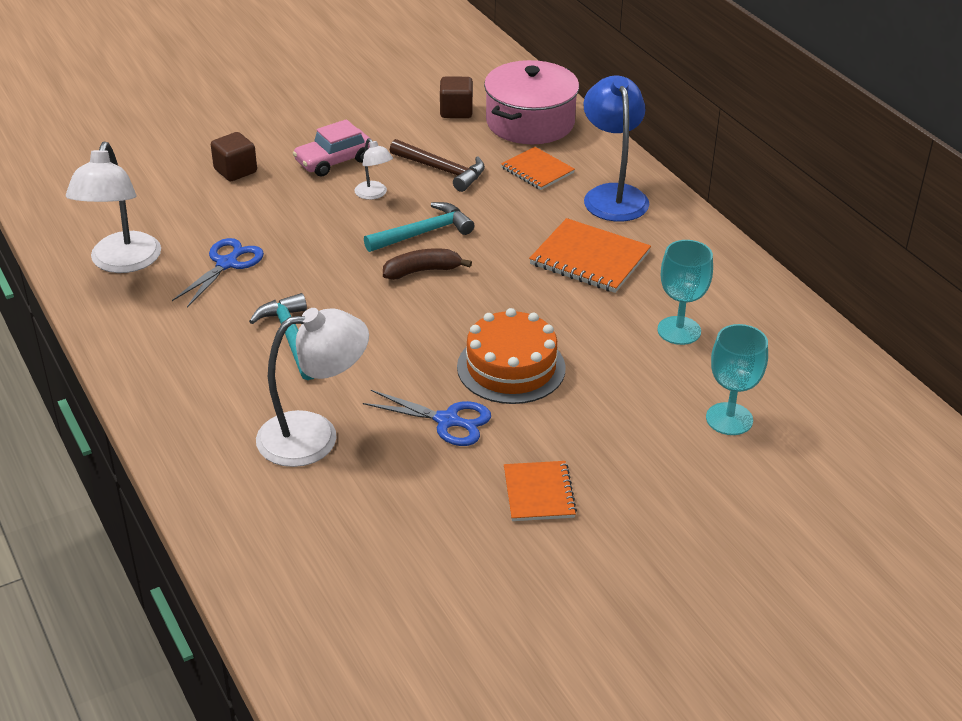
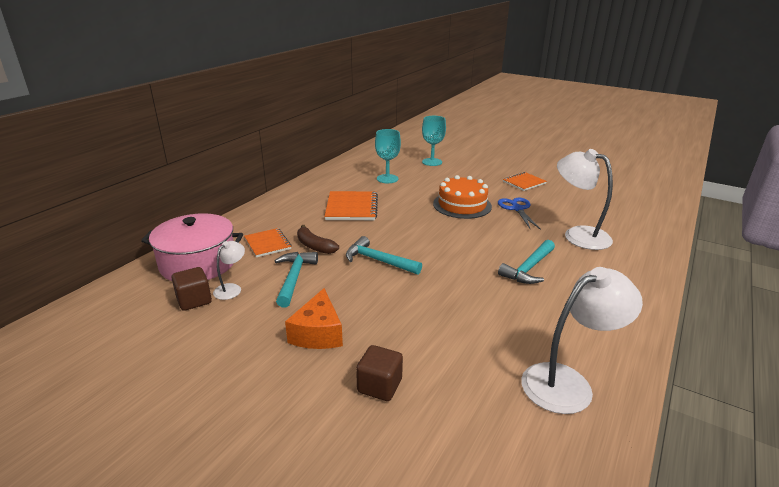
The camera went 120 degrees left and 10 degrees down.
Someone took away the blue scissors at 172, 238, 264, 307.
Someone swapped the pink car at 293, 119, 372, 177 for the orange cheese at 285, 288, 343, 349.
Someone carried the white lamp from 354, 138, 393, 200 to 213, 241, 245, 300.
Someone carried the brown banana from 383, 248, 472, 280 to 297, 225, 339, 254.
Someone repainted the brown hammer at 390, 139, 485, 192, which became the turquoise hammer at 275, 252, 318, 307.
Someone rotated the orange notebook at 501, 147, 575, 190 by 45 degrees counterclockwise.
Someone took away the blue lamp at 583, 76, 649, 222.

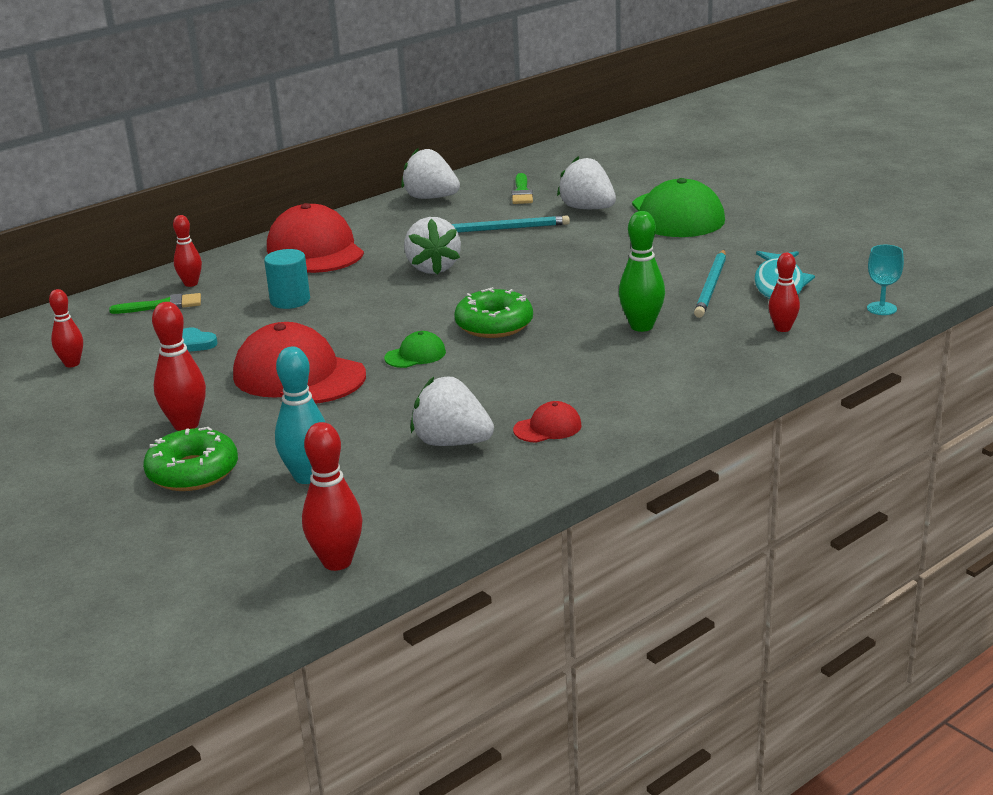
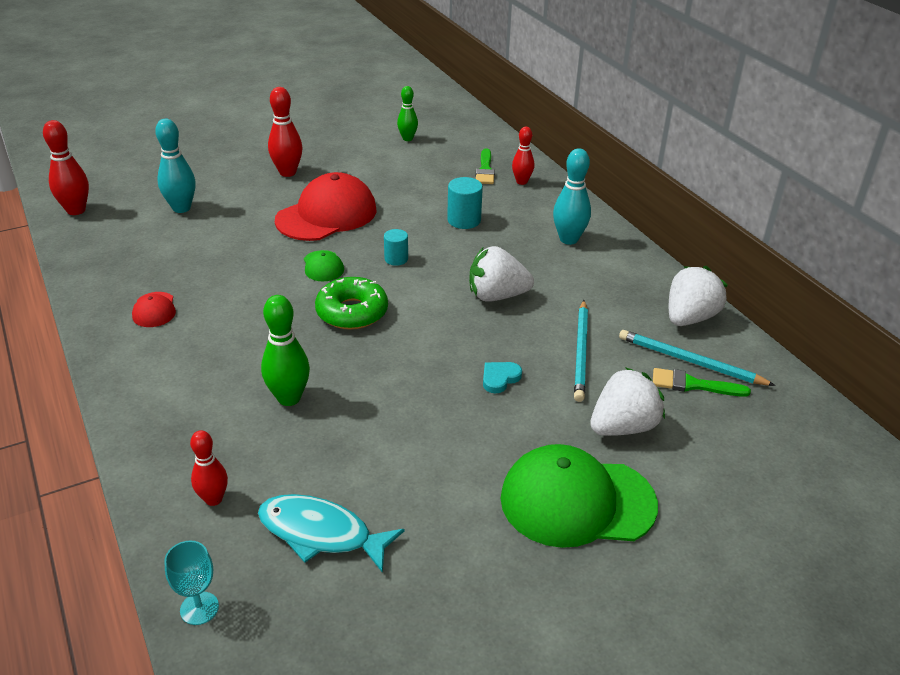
The camera went 100 degrees right and 10 degrees up.
Someone repainted the red bowling pin at 49, 289, 83, 367, which became the green bowling pin at 397, 86, 418, 141.
Someone took away the green donut at 143, 427, 238, 491.
Someone carried the turquoise heart from 182, 327, 217, 352 to 483, 362, 522, 393.
Someone swapped the red cap at 267, 203, 364, 273 for the turquoise bowling pin at 553, 148, 591, 245.
Someone took away the white strawberry at 410, 377, 494, 446.
Someone carried the turquoise pencil from 694, 250, 726, 318 to 619, 330, 776, 386.
Someone put down the turquoise cylinder at 384, 229, 408, 266.

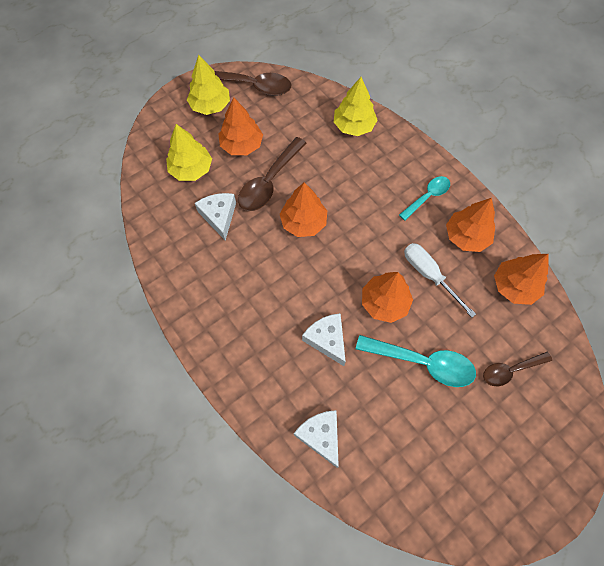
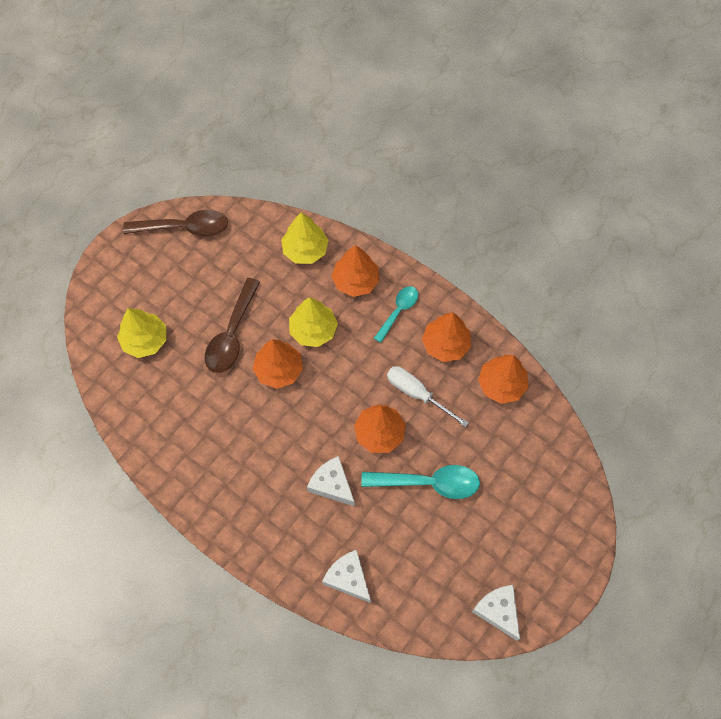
The camera went 15 degrees left and 0 degrees up.
Someone carried the yellow tree from 187, 55, 230, 115 to 289, 297, 338, 347.
Someone carried the white cheese from 195, 193, 236, 241 to 472, 585, 520, 641.
Someone carried the orange tree from 219, 97, 263, 155 to 331, 245, 379, 297.
Someone took away the brown spoon at 483, 352, 552, 386.

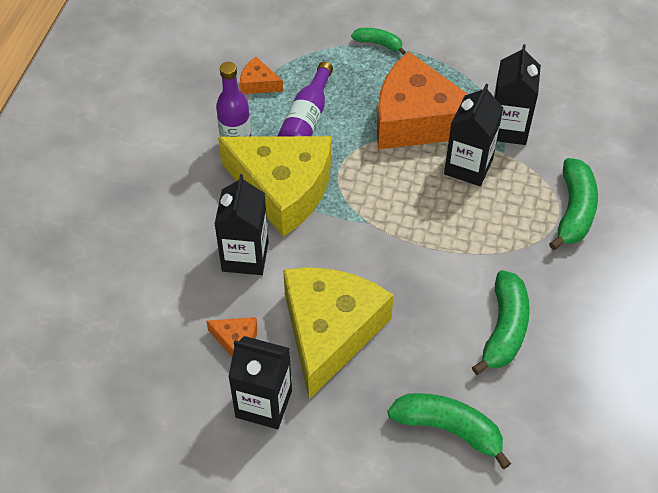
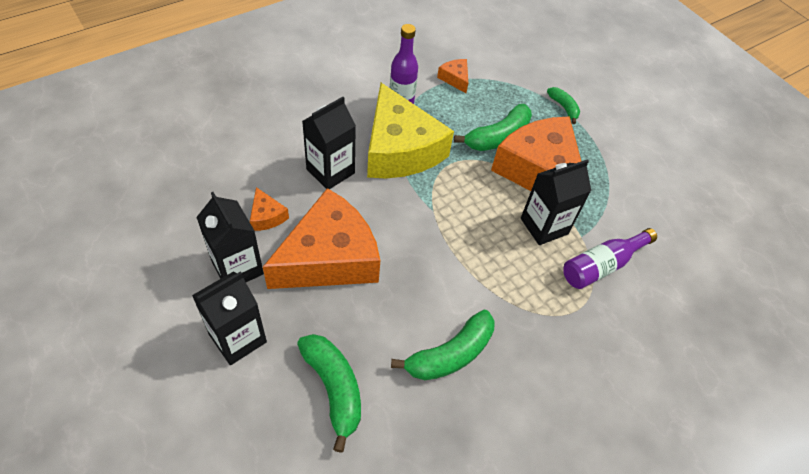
The camera went 35 degrees right and 0 degrees up.
Someone carried the purple bottle from 278, 61, 333, 136 to 563, 228, 657, 289.
Someone repainted the yellow cheese at 283, 267, 394, 399, which became the orange cheese at 263, 188, 380, 289.
Someone carried the black carton from 494, 44, 541, 145 to 192, 271, 267, 365.
Someone carried the green banana from 549, 158, 598, 250 to 454, 104, 532, 151.

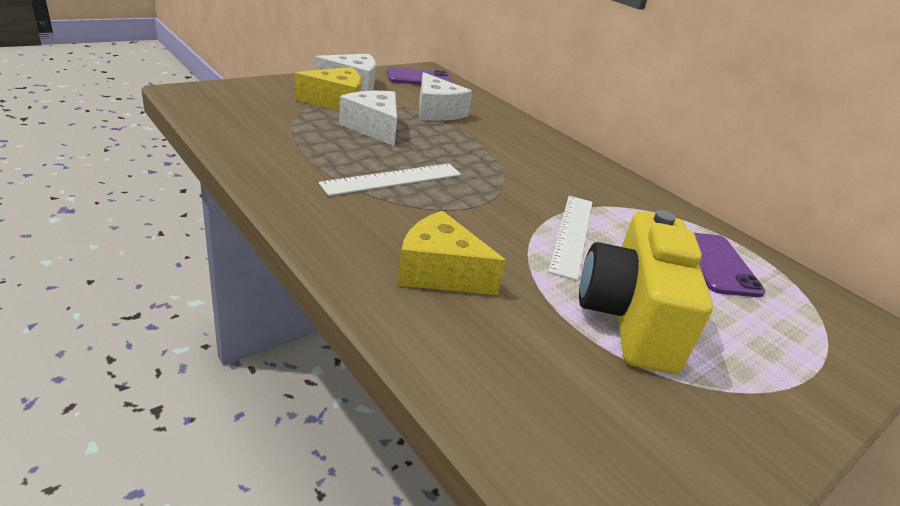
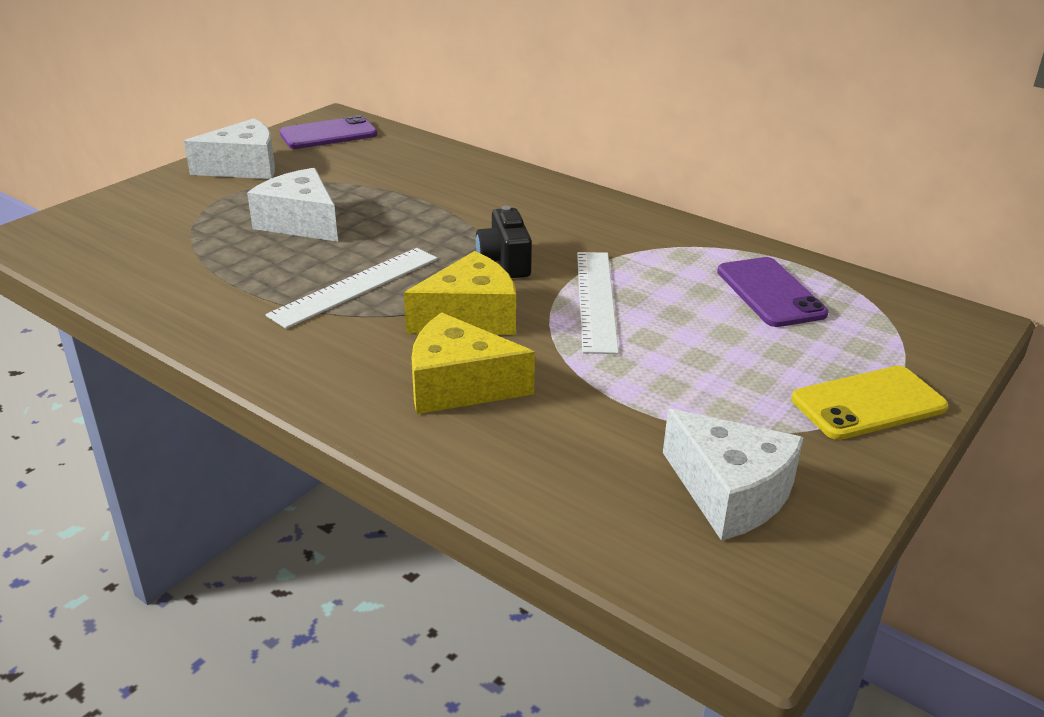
The camera went 10 degrees left and 0 degrees up.
Someone carried the yellow cheese from 295, 67, 361, 110 to 404, 251, 516, 335.
Someone carried the white cheese from 419, 72, 472, 121 to 663, 409, 804, 541.
Someone took away the yellow camera at 579, 210, 713, 374.
Someone put down the black camera at 476, 206, 532, 278.
Someone put down the yellow phone at 791, 366, 948, 440.

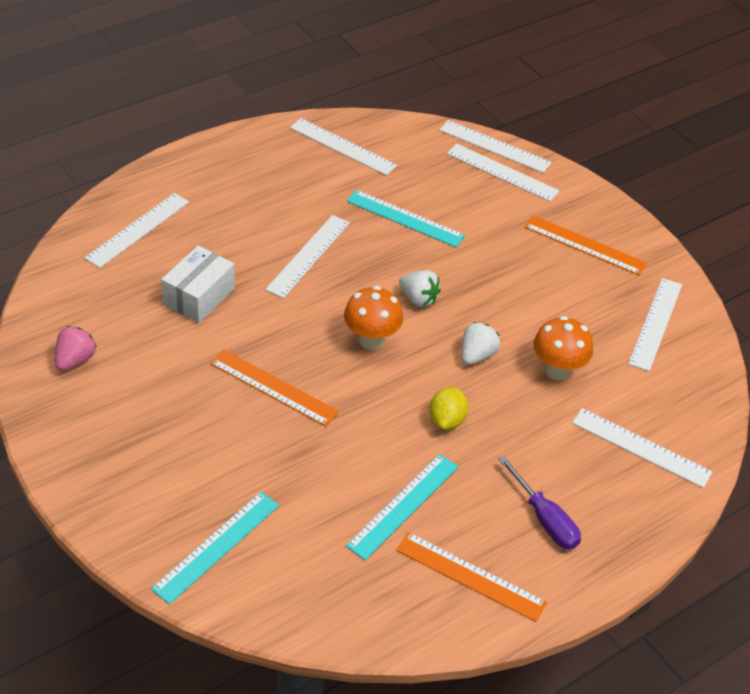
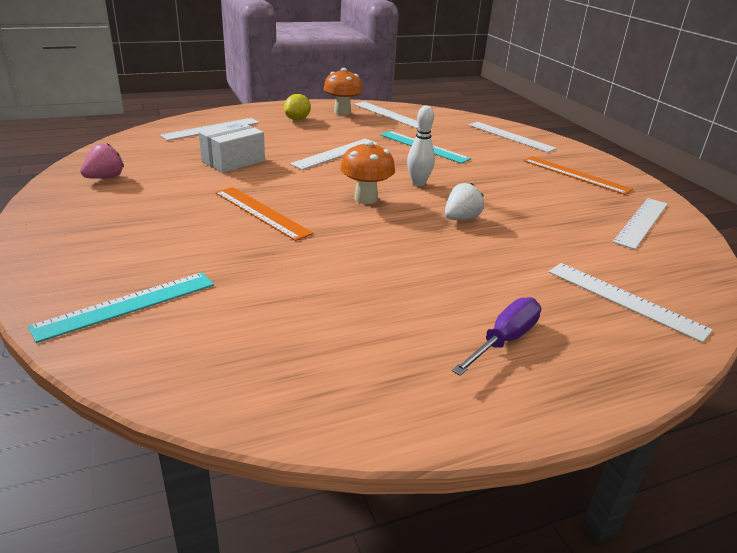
The camera went 15 degrees right and 15 degrees down.
Someone took away the turquoise ruler at 346, 454, 458, 560.
Someone took away the orange ruler at 396, 532, 547, 622.
Someone swapped the white strawberry at 399, 270, 441, 307 for the white bowling pin at 407, 106, 435, 186.
Someone carried the yellow lemon from 429, 387, 468, 430 to 284, 94, 311, 120.
Someone took away the white ruler at 439, 120, 552, 173.
Someone rotated the purple screwdriver at 498, 456, 581, 550 by 120 degrees counterclockwise.
Someone carried the orange mushroom from 533, 316, 593, 380 to 324, 68, 363, 115.

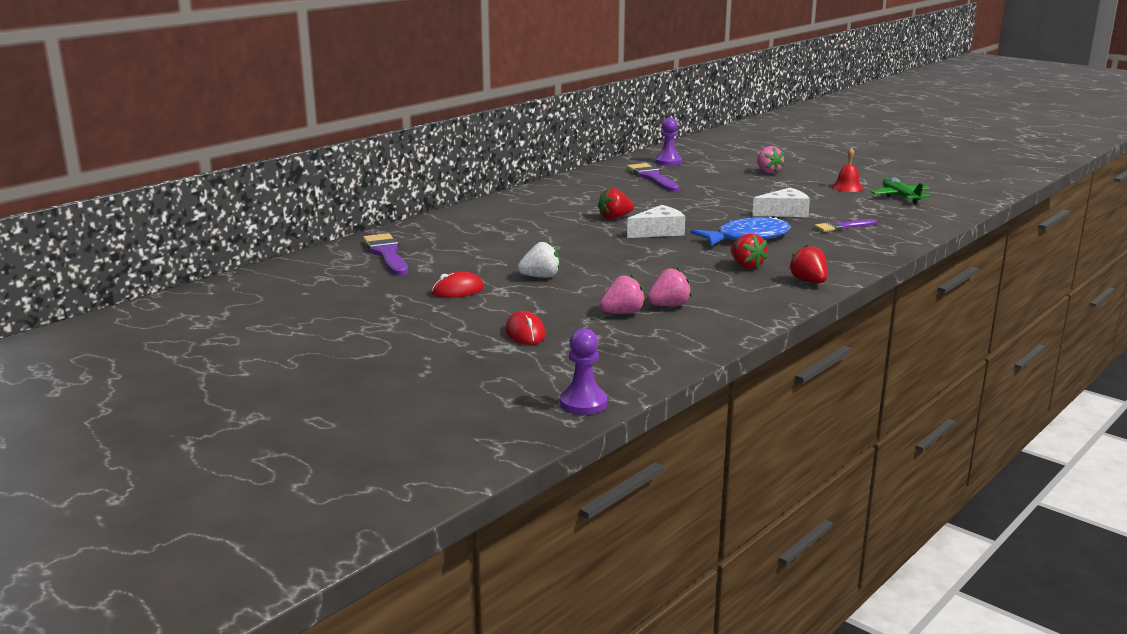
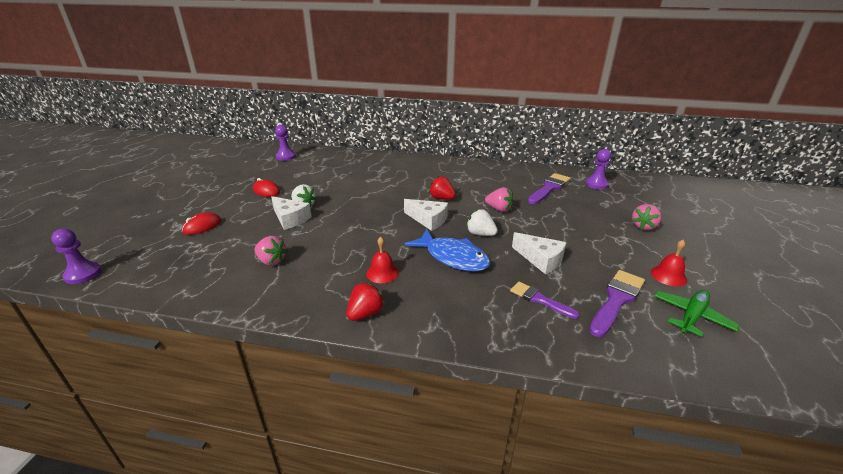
The camera went 60 degrees right and 10 degrees up.
Someone carried the purple brush from 363, 233, 408, 276 to 589, 270, 645, 337.
Someone carried the pink strawberry from 600, 275, 645, 314 to 485, 187, 513, 212.
Someone swapped the red strawberry at 731, 233, 768, 269 for the red bell at 366, 237, 399, 283.
Someone put down the white cheese at 271, 196, 312, 230.
Someone put down the purple pawn at 275, 125, 296, 161.
Someone put down the white strawberry at 466, 209, 498, 236.

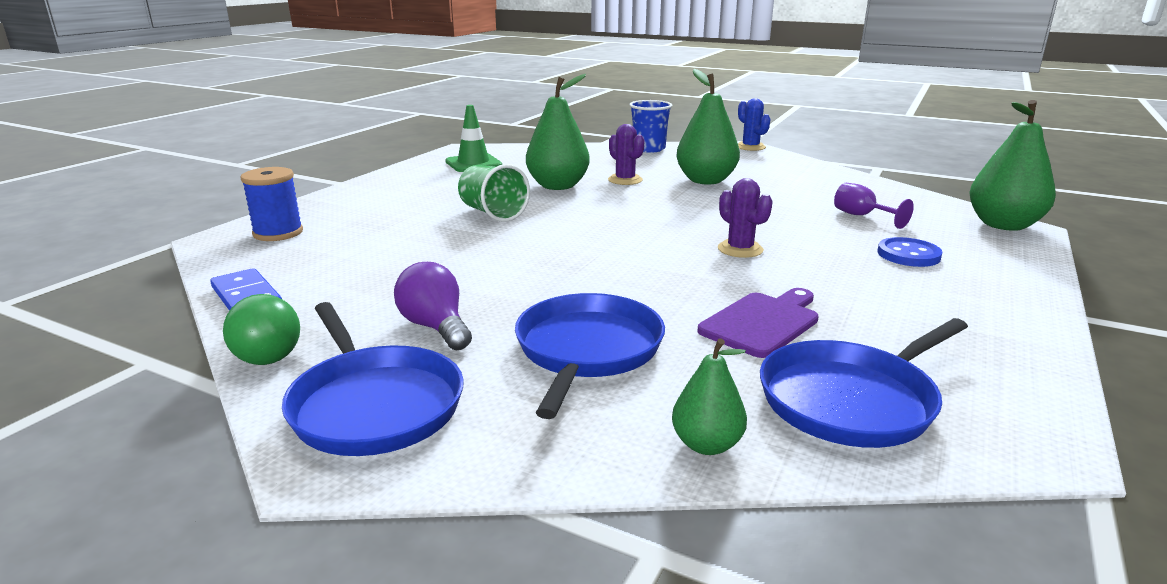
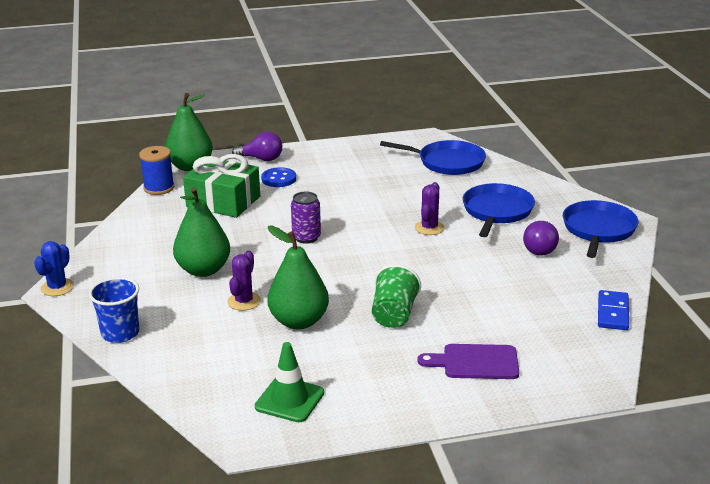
The camera went 130 degrees left and 5 degrees up.
Someone took away the green light bulb at 223, 294, 300, 365.
Someone carried the blue spool from 240, 167, 303, 241 to 139, 146, 174, 195.
Someone rotated the blue pan at 515, 293, 665, 419 by 135 degrees clockwise.
Someone took away the green pear at 672, 338, 747, 455.
Someone carried the purple cutting board from 697, 288, 819, 358 to 417, 344, 519, 379.
Someone carried the purple cactus from 718, 178, 773, 258 to 415, 182, 445, 235.
Someone swapped the purple goblet at 834, 183, 914, 229 for the green gift at 183, 154, 260, 218.
Someone put down the purple light bulb at 232, 131, 282, 161.
Someone put down the purple can at 291, 191, 321, 244.

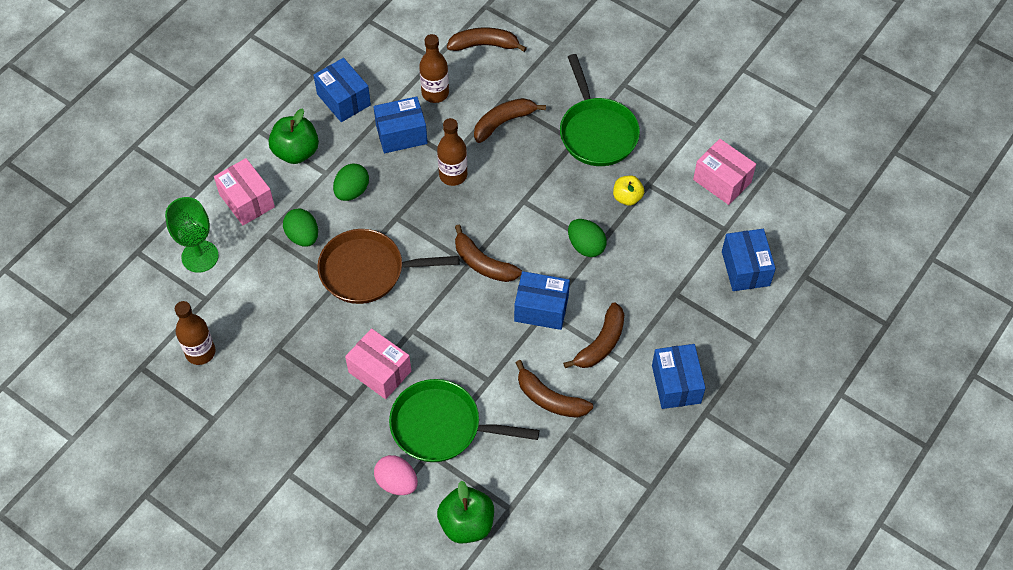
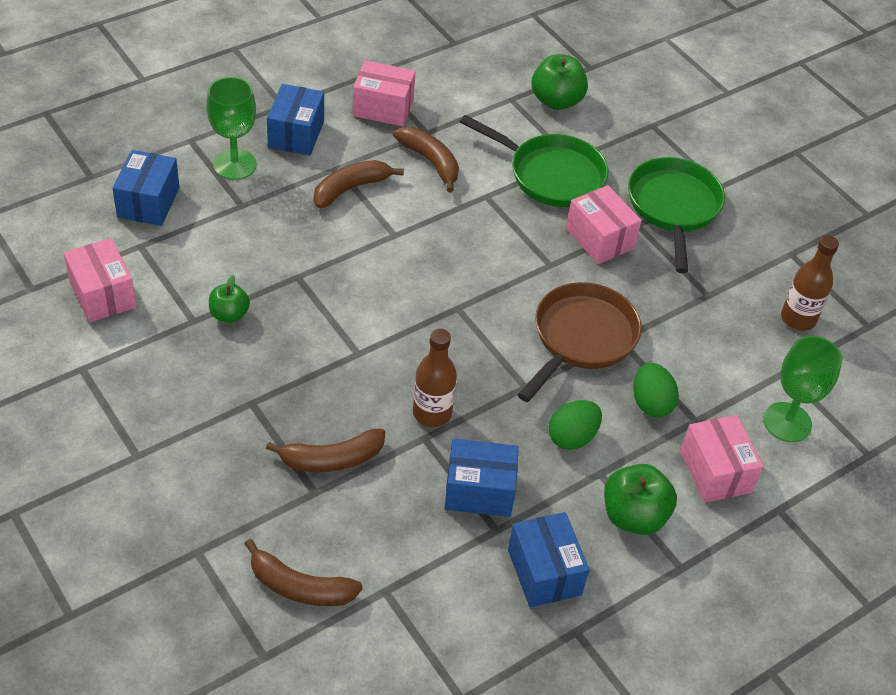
The camera went 165 degrees left and 10 degrees down.
Someone rotated the brown pan at 317, 229, 460, 304 by 75 degrees counterclockwise.
Someone took away the pink egg at 374, 455, 418, 495.
Someone took away the brown bottle at 419, 34, 449, 103.
Someone took away the brown banana at 455, 225, 522, 282.
Someone took away the blue box at 514, 271, 570, 330.
Someone carried the green pan from 560, 54, 640, 166 to 628, 157, 725, 273.
Someone took away the green egg at 568, 219, 607, 257.
Someone repainted the yellow apple at 613, 176, 644, 206, which became the green apple at 209, 275, 250, 323.
Someone put down the green goblet at 206, 77, 257, 180.
Someone put down the pink box at 353, 60, 416, 126.

